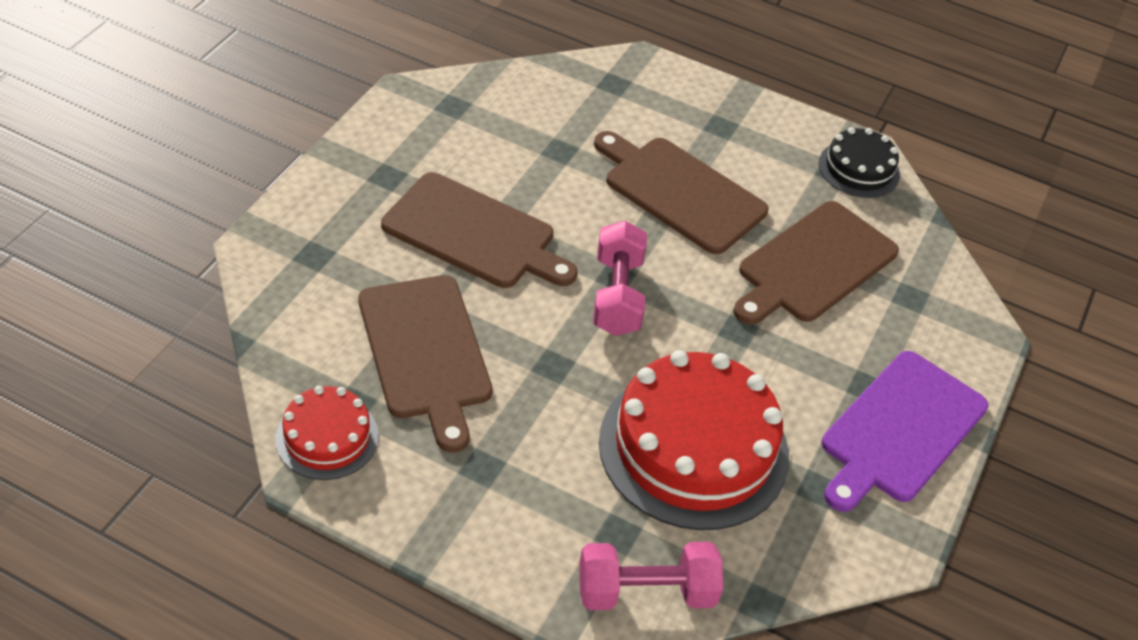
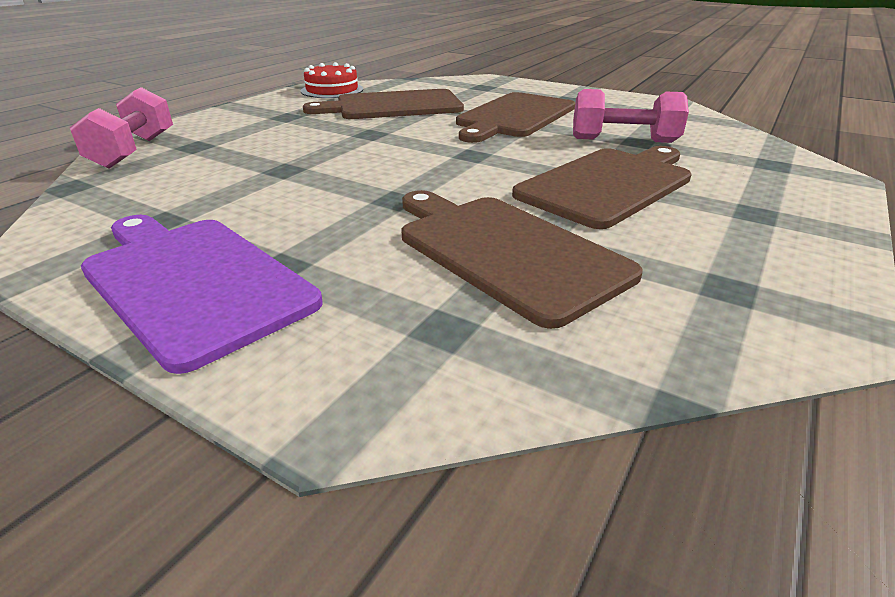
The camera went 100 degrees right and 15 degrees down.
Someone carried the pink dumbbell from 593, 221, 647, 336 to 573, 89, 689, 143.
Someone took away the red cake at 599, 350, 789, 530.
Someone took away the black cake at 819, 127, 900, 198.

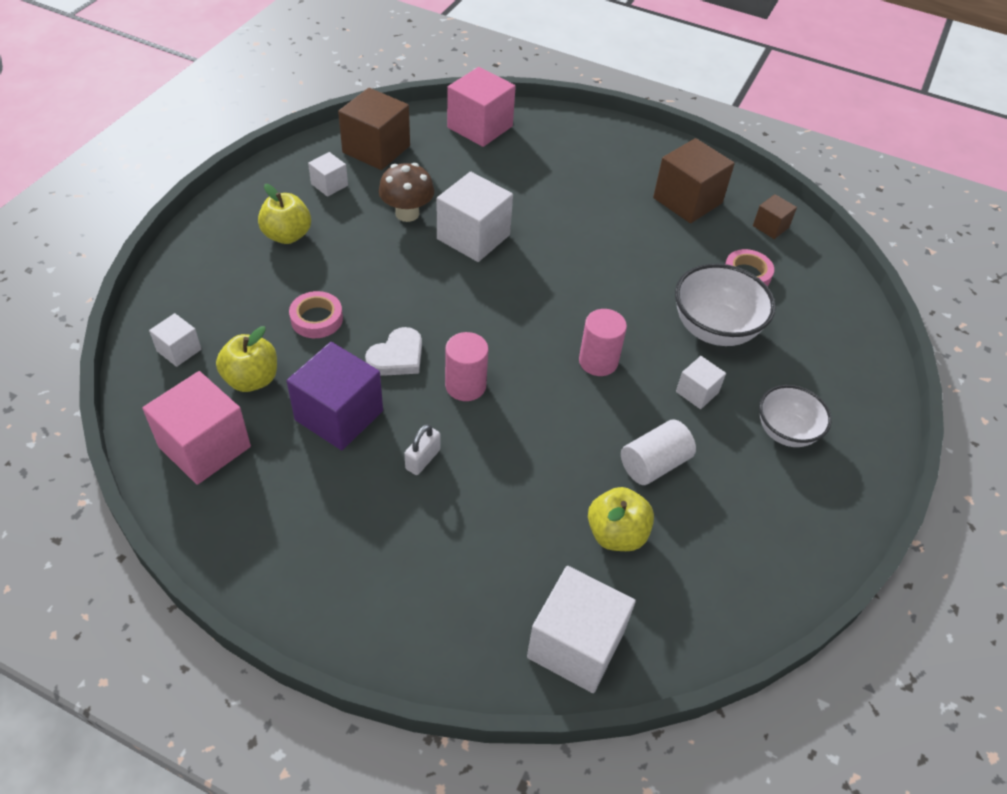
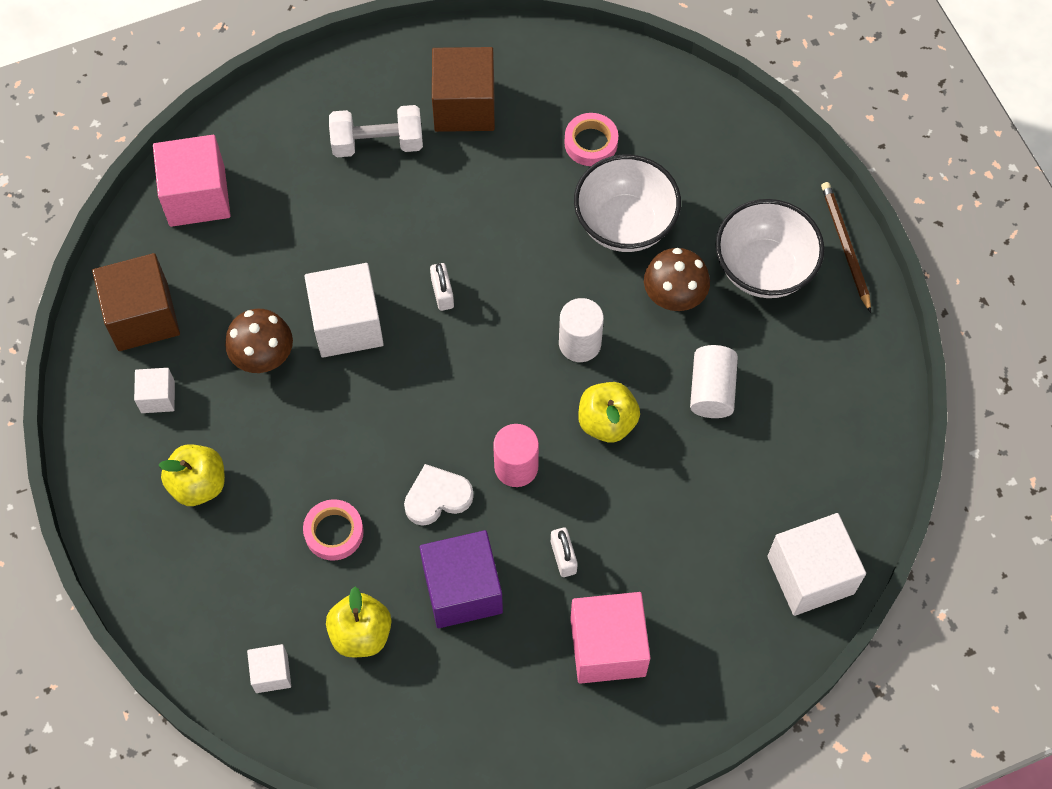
The camera went 45 degrees left and 15 degrees up.
Someone carried the pink cube from 142, 371, 251, 485 to 570, 592, 650, 684.
Someone rotated the white heart at 365, 327, 422, 376 by 105 degrees counterclockwise.
Someone repainted the pink cylinder at 579, 309, 627, 376, which became the white cylinder at 559, 298, 604, 362.
Someone carried the yellow apple from 588, 487, 654, 551 to 578, 382, 640, 442.
Someone swapped the white cube at 676, 356, 726, 409 for the brown mushroom at 644, 248, 710, 311.
Someone took away the brown cube at 753, 194, 797, 239.
Someone scaled the white bowl at 759, 385, 832, 447 by 1.50.
Someone put down the white dumbbell at 329, 105, 423, 157.
Someone put down the white padlock at 430, 263, 454, 311.
Someone put down the brown pencil at 821, 182, 871, 313.

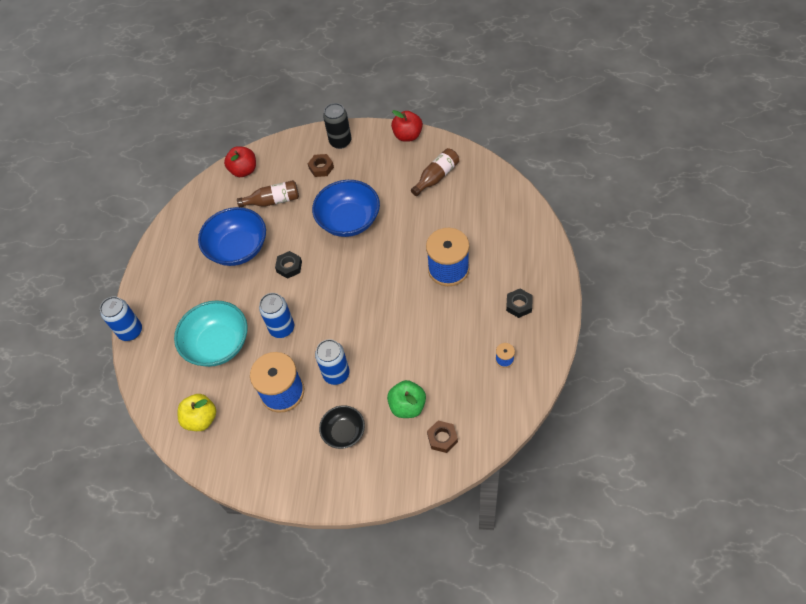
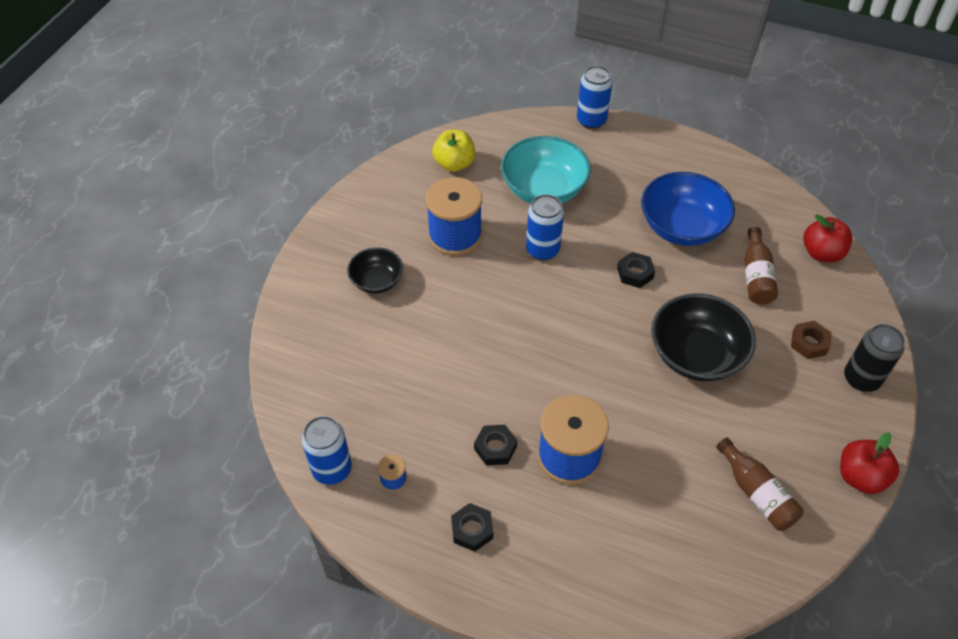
The camera went 100 degrees right and 5 degrees down.
Someone repainted the blue bowl at 312, 180, 380, 237, which became the black bowl at 651, 293, 756, 381.
Someone carried the blue can from 315, 339, 350, 385 to 301, 416, 352, 485.
Someone took away the green apple at 387, 380, 426, 418.
Someone took away the brown nut at 427, 421, 458, 453.
Someone put down the black nut at 474, 425, 517, 465.

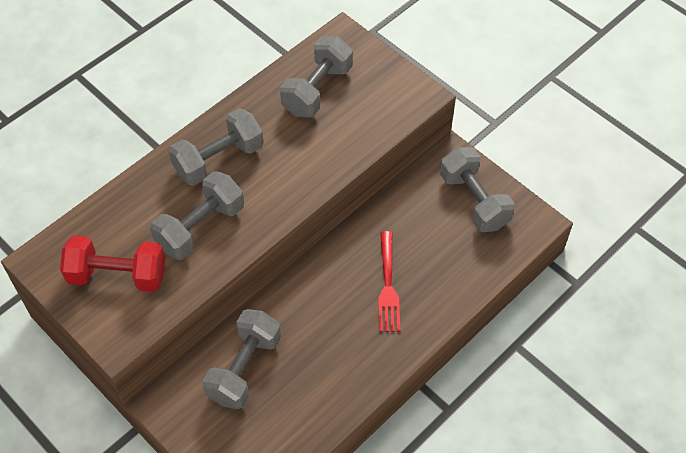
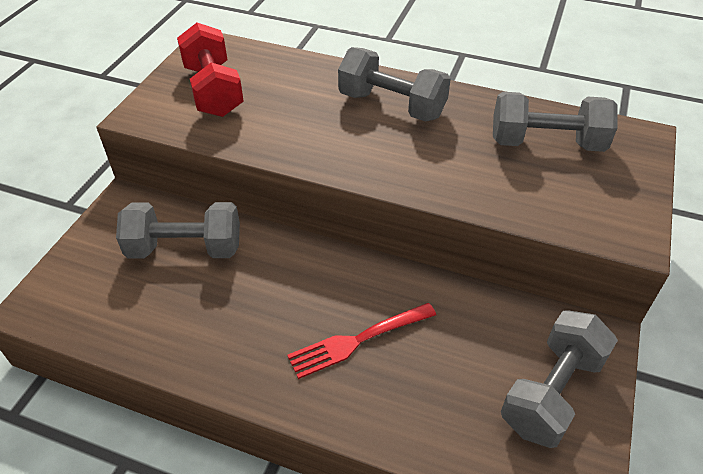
The camera went 65 degrees right and 10 degrees down.
Someone took away the grey dumbbell at 150, 171, 244, 260.

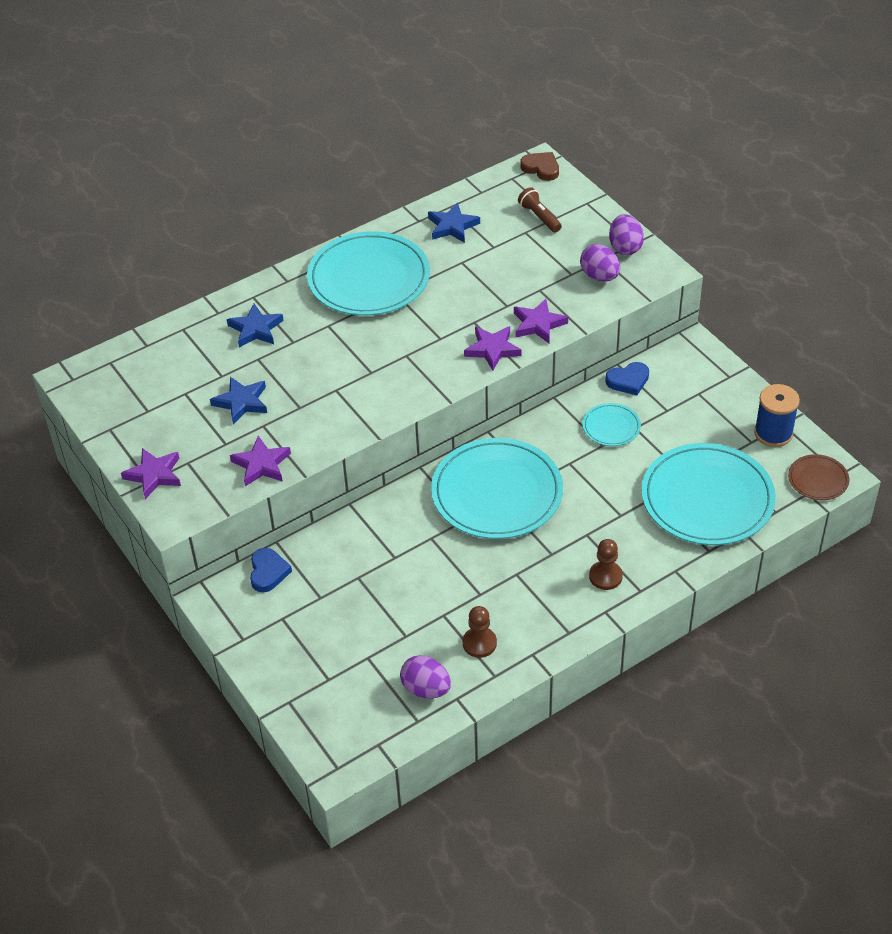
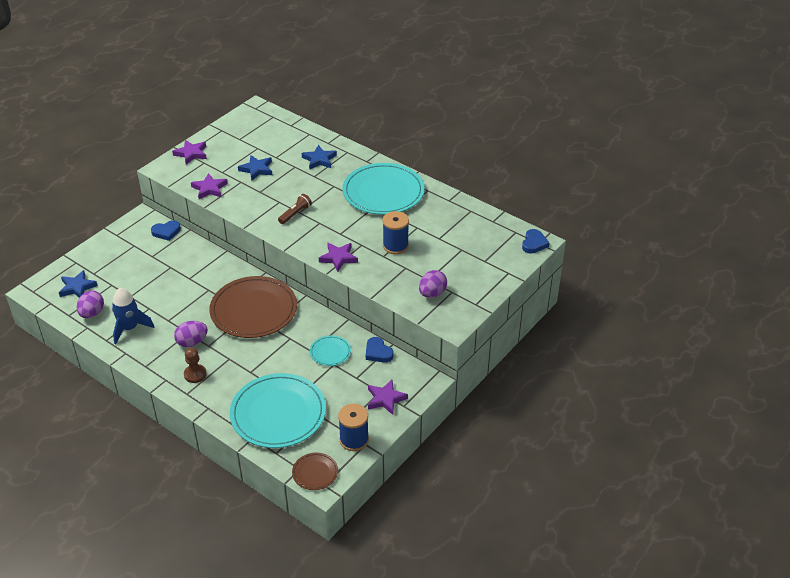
The camera went 70 degrees right and 5 degrees down.
Someone carried the blue star from 428, 202, 480, 243 to 59, 270, 98, 298.
Someone repainted the turquoise plate at 431, 438, 563, 539, which became the brown plate at 209, 276, 297, 338.
Someone swapped the brown pawn at 463, 606, 497, 658 for the blue rocket at 112, 288, 154, 344.
Someone carried the purple star from 514, 299, 568, 343 to 368, 380, 408, 415.
Someone carried the brown flashlight from 518, 187, 562, 233 to 278, 194, 312, 224.
Someone repainted the brown heart at 521, 152, 559, 181, which became the blue heart at 522, 229, 550, 254.
Someone carried the purple egg from 609, 214, 644, 255 to 174, 321, 208, 347.
Someone put down the blue spool at 382, 211, 409, 254.

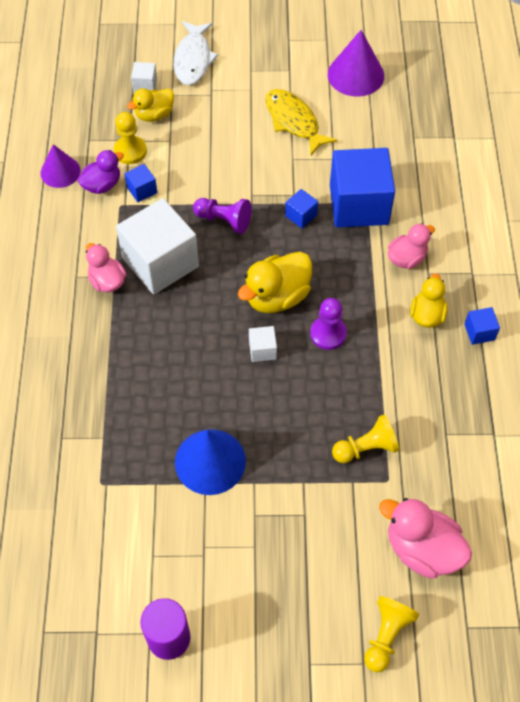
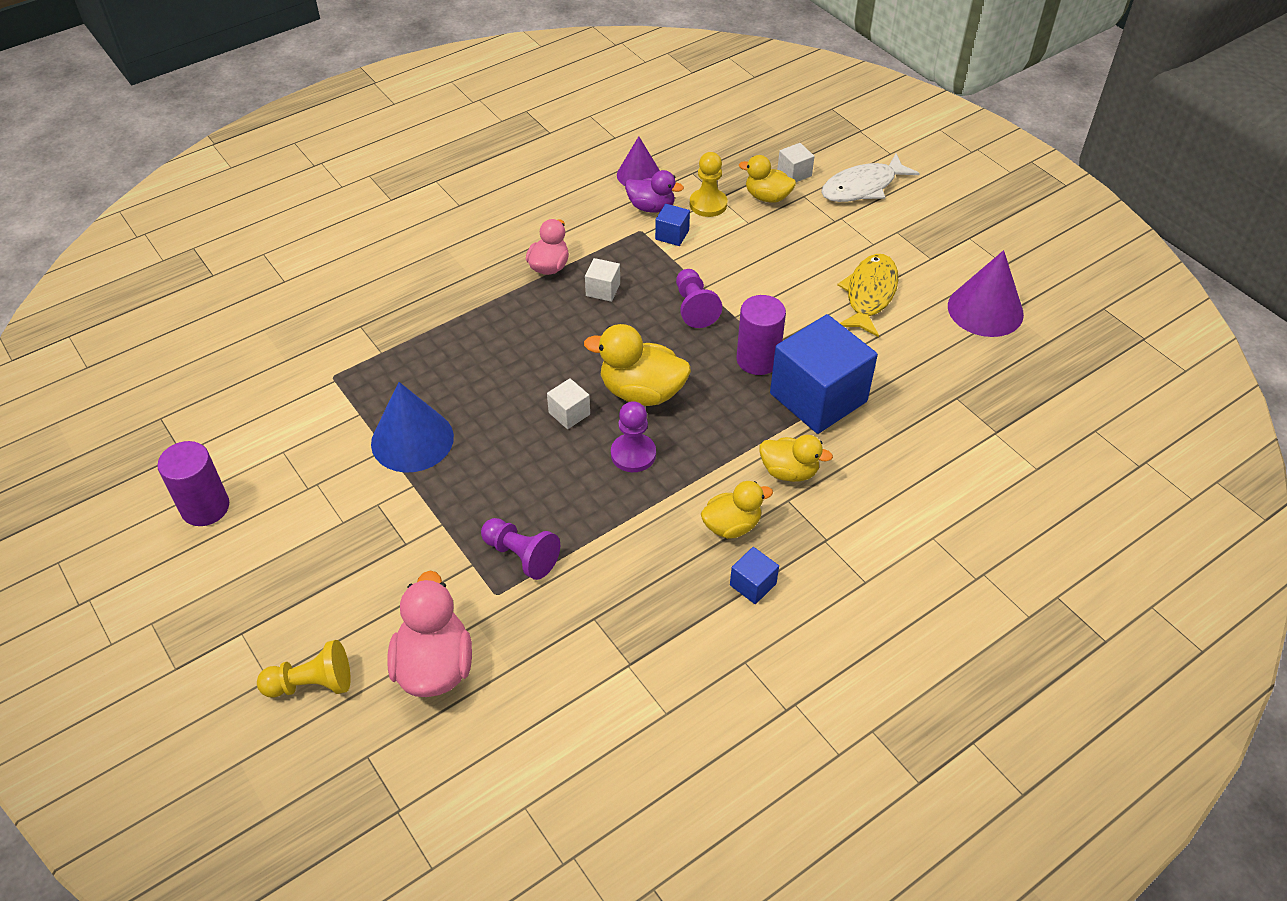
The camera went 55 degrees right and 10 degrees down.
Someone scaled the white cube at 116, 198, 199, 295 by 0.43.
Someone swapped the blue cube at 285, 189, 318, 228 for the purple cylinder at 737, 295, 786, 375.
Someone repainted the yellow pawn at 332, 414, 400, 463, which became the purple pawn at 481, 518, 560, 580.
Someone repainted the pink duck at 388, 223, 435, 269, which became the yellow duck at 759, 435, 833, 482.

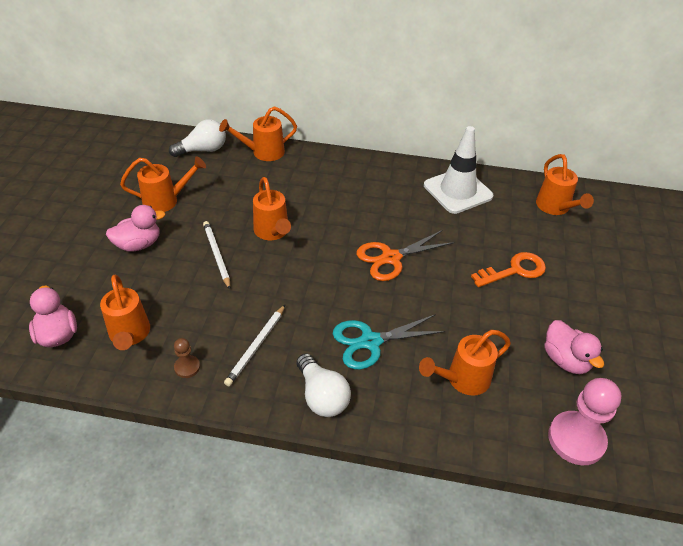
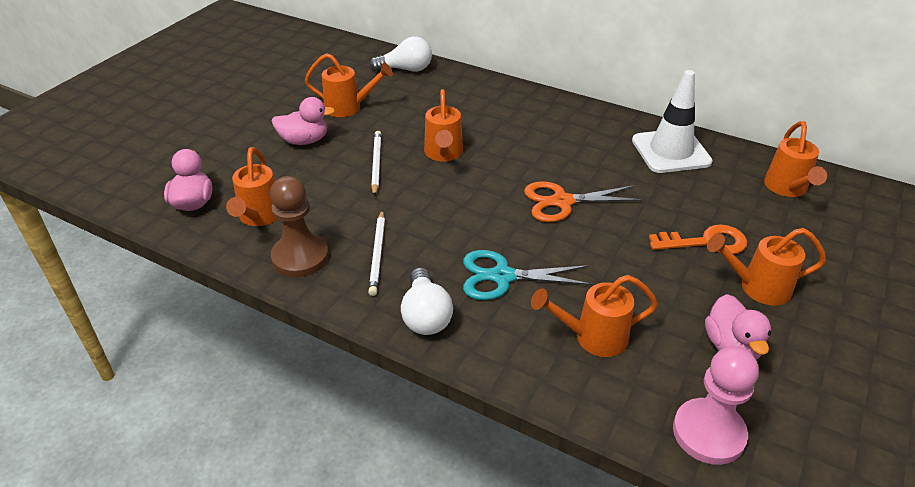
The camera went 20 degrees right and 5 degrees down.
Someone scaled the brown pawn at 174, 338, 200, 378 by 2.06.
Someone carried the orange watering can from 219, 106, 297, 161 to 707, 228, 826, 306.
Someone rotated the white pencil at 224, 305, 285, 386 by 45 degrees counterclockwise.

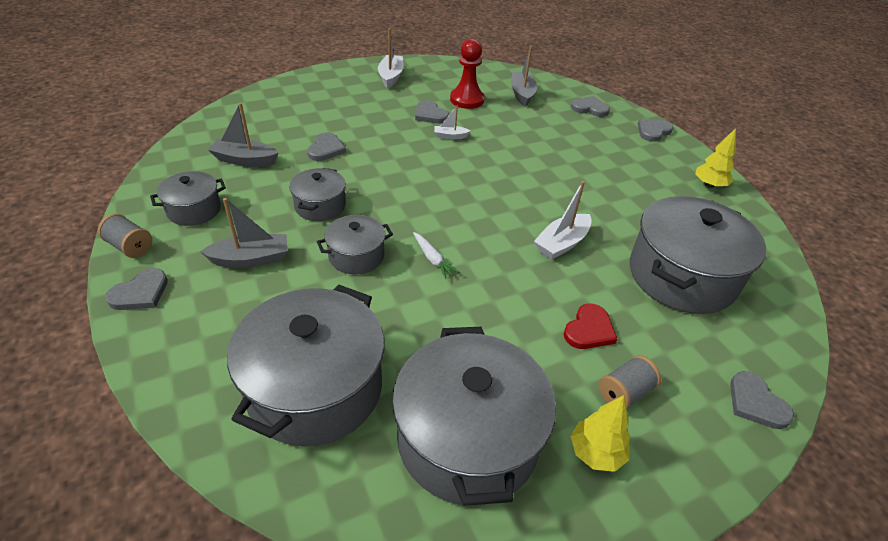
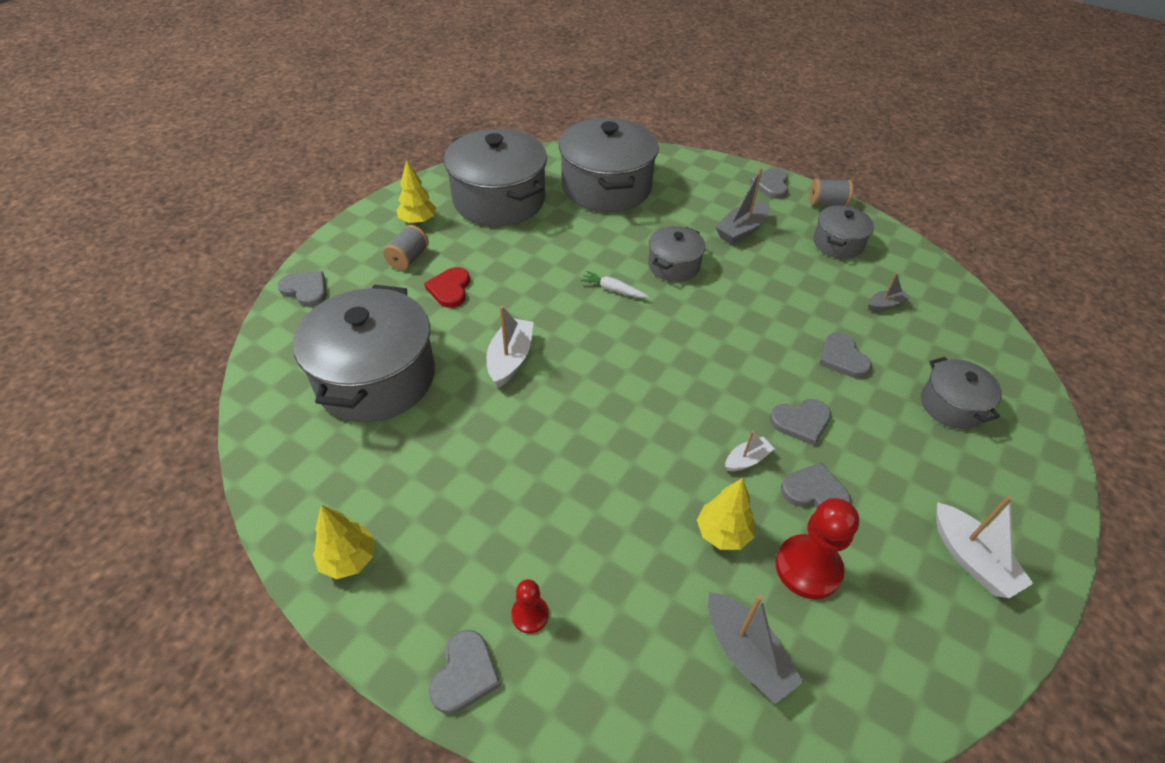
The camera went 150 degrees right and 5 degrees up.
Someone scaled the grey boat at 208, 103, 279, 167 by 0.58.
Someone carried the grey pot from 289, 168, 346, 221 to 921, 357, 1002, 429.
Someone carried the grey heart from 571, 96, 610, 117 to 770, 399, 831, 446.
Someone put down the red pawn at 511, 579, 549, 634.
Someone put down the yellow tree at 697, 478, 754, 550.

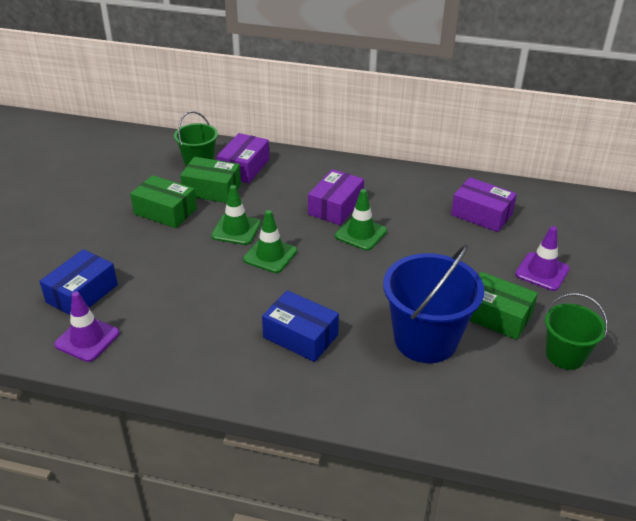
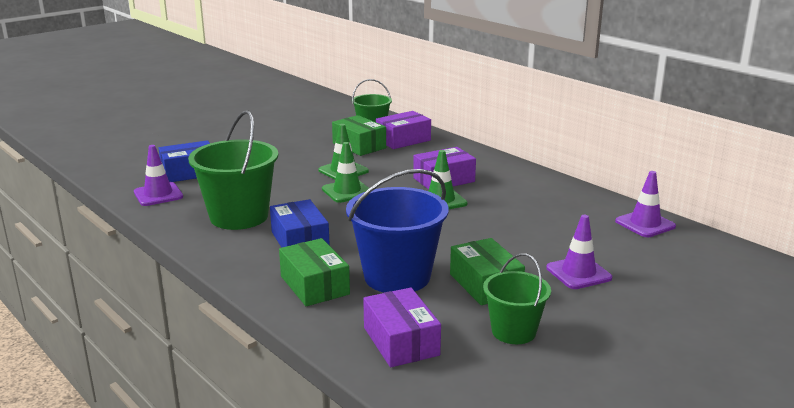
The camera went 35 degrees right and 15 degrees down.
Someone carried the green box from 130, 175, 197, 228 to 279, 238, 350, 306.
Someone carried the purple box from 451, 177, 517, 232 to 363, 288, 441, 367.
Someone put down the green bucket at 188, 110, 279, 230.
Someone put down the purple traffic cone at 615, 171, 676, 237.

